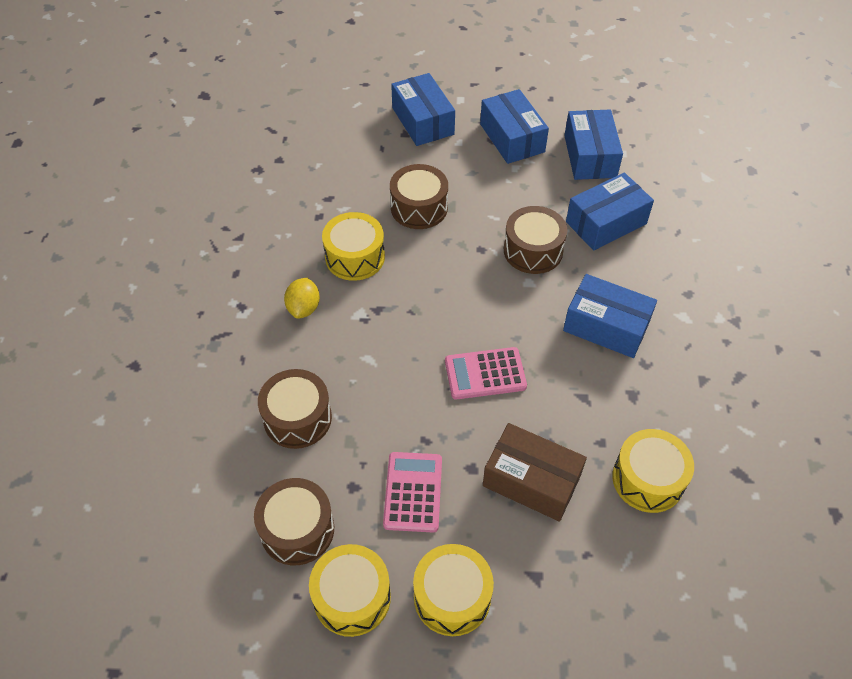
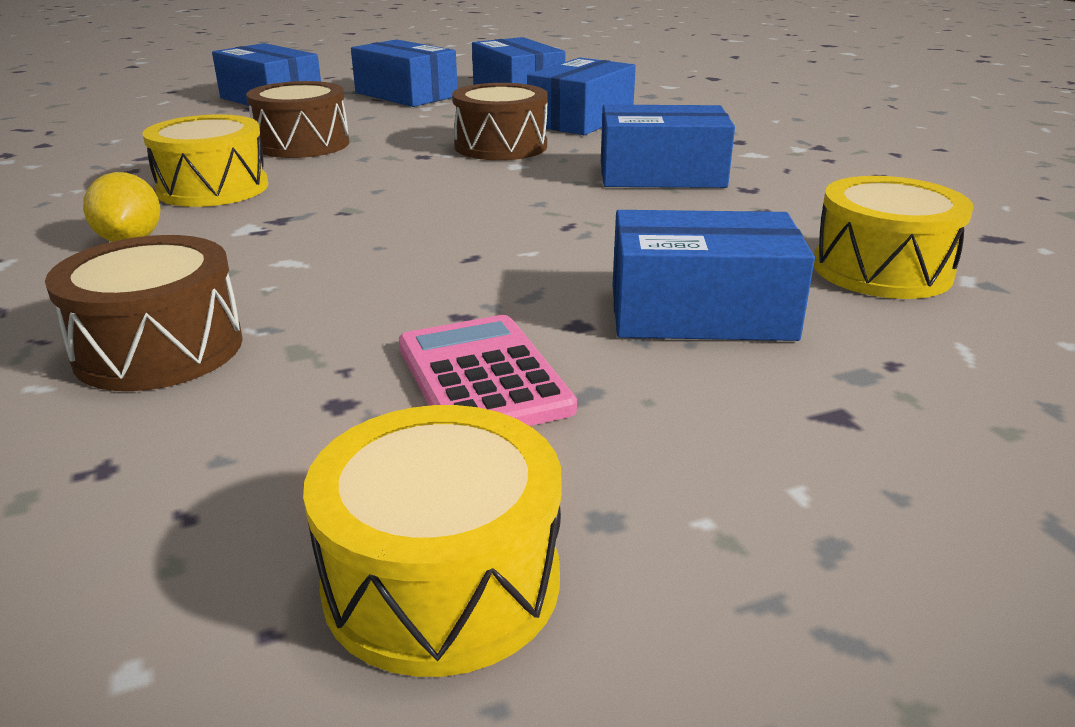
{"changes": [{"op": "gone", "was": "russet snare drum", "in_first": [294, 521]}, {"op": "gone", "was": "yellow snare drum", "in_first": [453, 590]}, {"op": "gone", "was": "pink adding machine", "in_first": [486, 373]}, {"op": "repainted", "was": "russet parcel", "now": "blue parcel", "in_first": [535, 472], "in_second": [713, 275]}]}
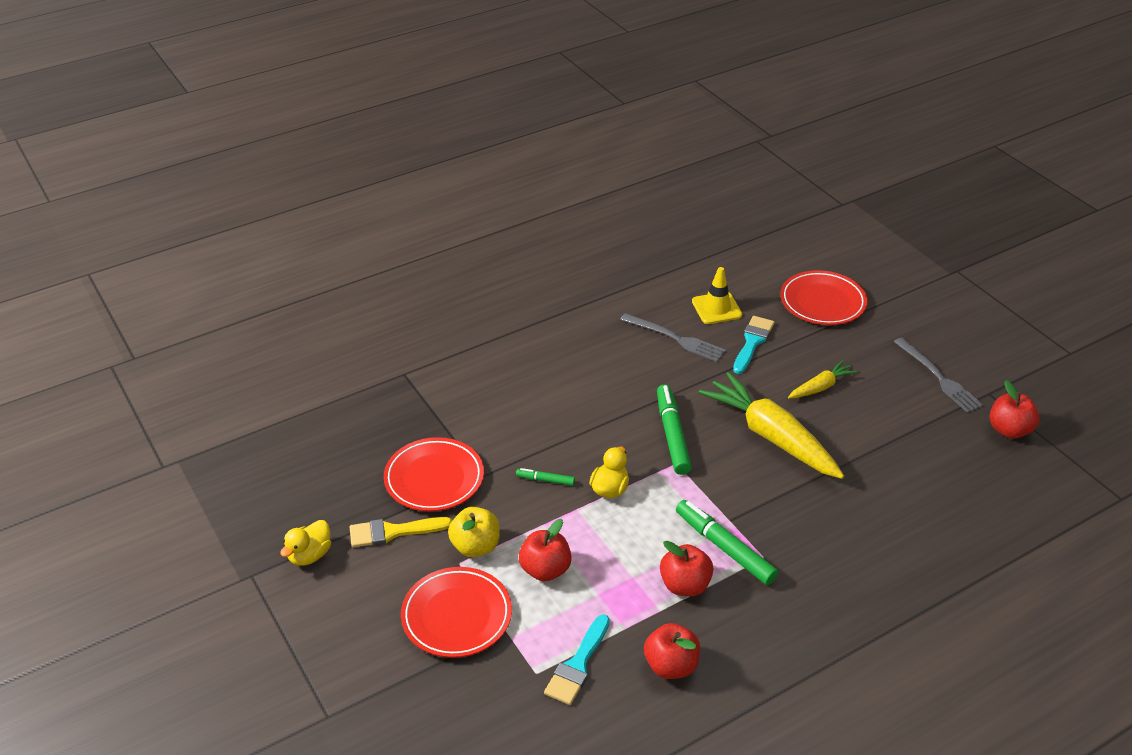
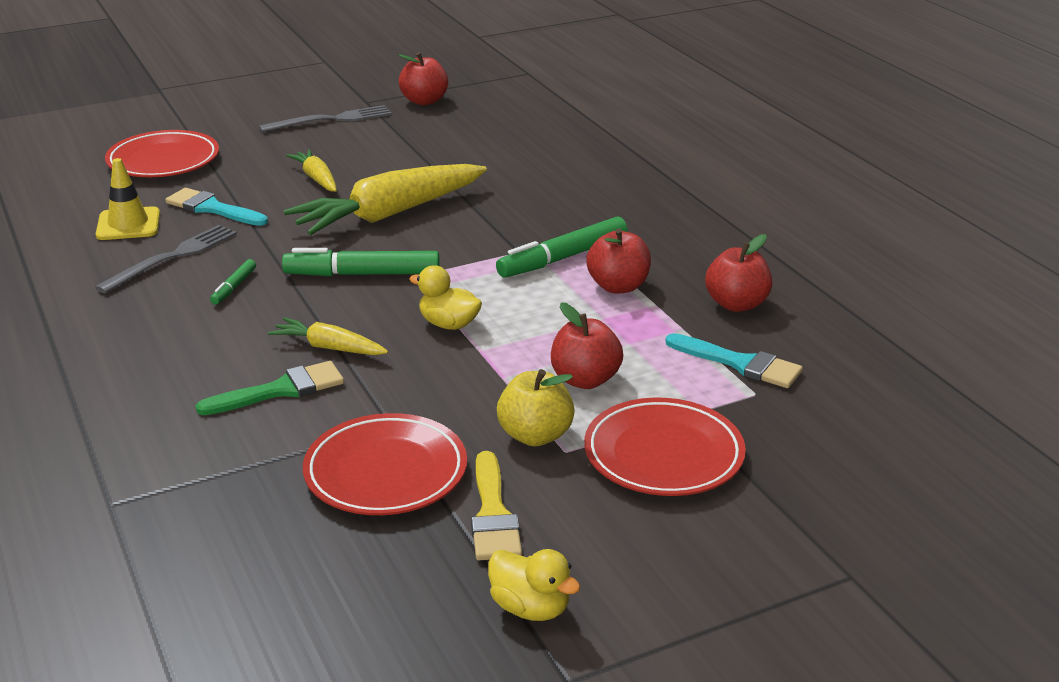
{"changes": [{"op": "new", "now": "emerald paintbrush", "in_second": [270, 388]}, {"op": "new", "now": "yellow toy carrot", "in_second": [328, 336]}, {"op": "shifted", "was": "emerald marker", "in_first": [545, 477], "in_second": [233, 282]}]}
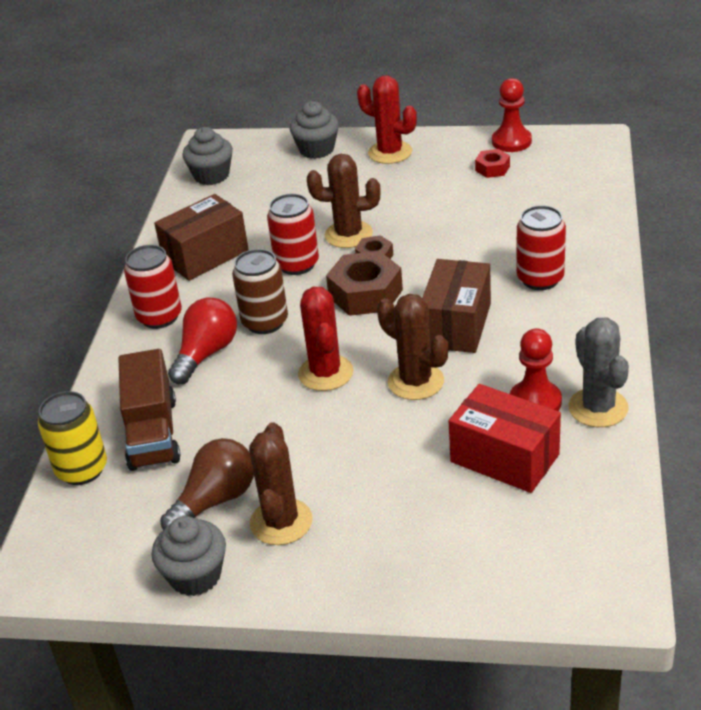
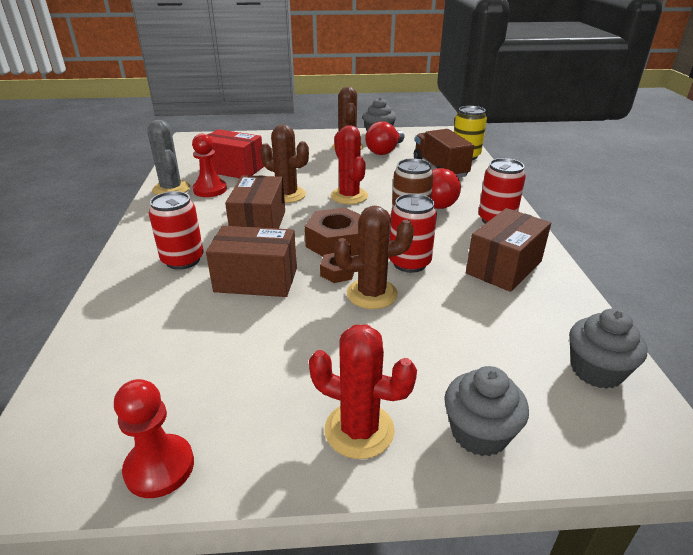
{"changes": [{"op": "gone", "was": "scarlet hex nut", "in_first": [492, 163]}, {"op": "new", "now": "russet parcel", "in_second": [251, 261]}, {"op": "repainted", "was": "russet bulb", "now": "scarlet bulb", "in_first": [207, 484], "in_second": [384, 138]}]}
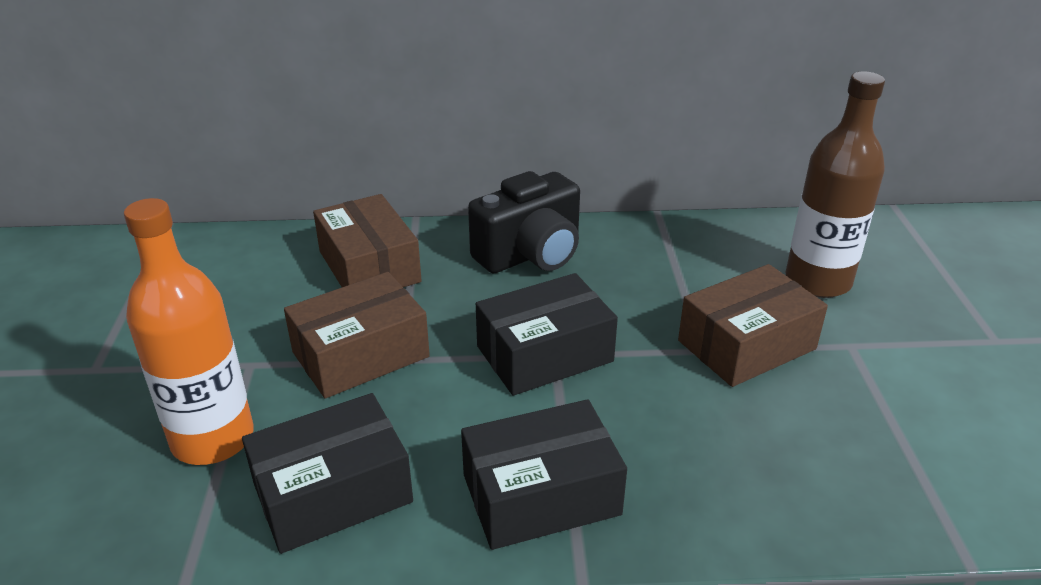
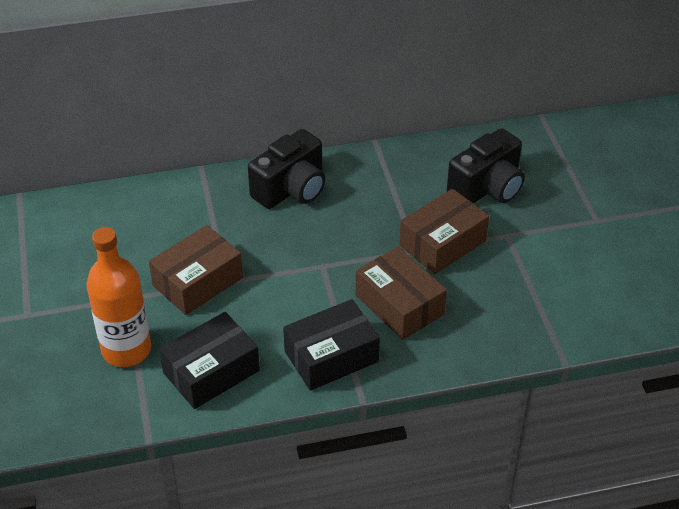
{"changes": [{"op": "gone", "was": "black parcel", "in_first": [547, 334]}, {"op": "shifted", "was": "russet parcel", "in_first": [367, 240], "in_second": [401, 293]}, {"op": "swapped", "was": "russet bottle", "now": "black photo camera", "in_first": [835, 185], "in_second": [486, 165]}]}
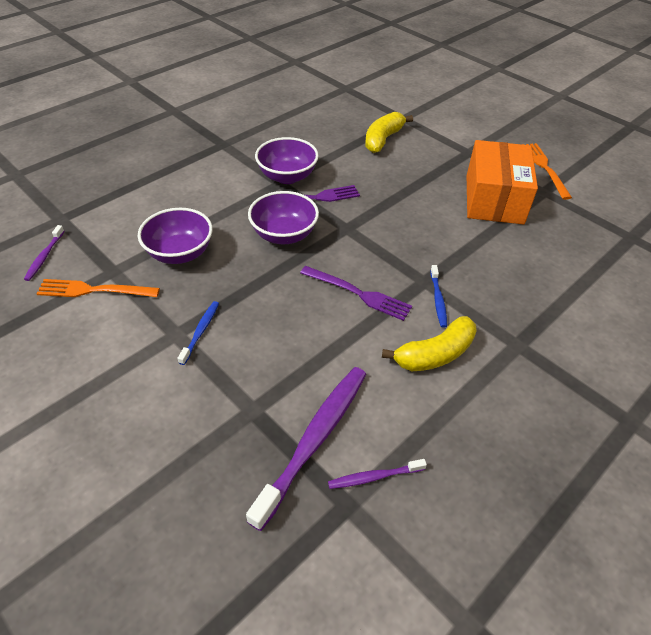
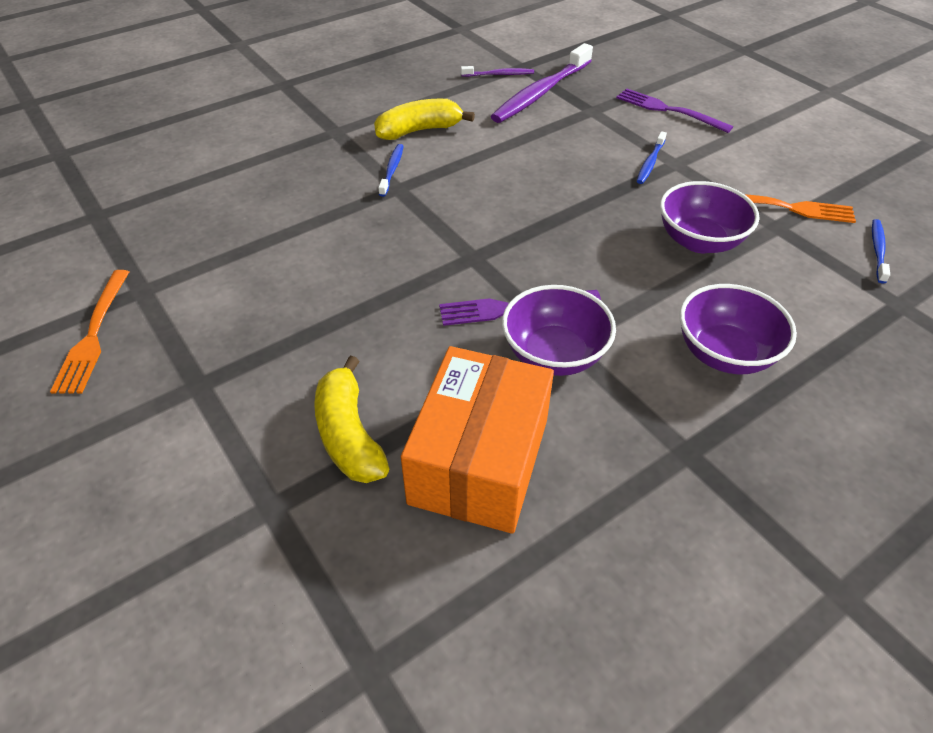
{"changes": [{"op": "shifted", "was": "royal purple deep dish", "in_first": [283, 217], "in_second": [738, 329]}, {"op": "shifted", "was": "royal purple table fork", "in_first": [356, 293], "in_second": [674, 110]}, {"op": "shifted", "was": "orange-coloured parcel", "in_first": [502, 182], "in_second": [477, 440]}, {"op": "repainted", "was": "royal purple dental brush", "now": "blue dental brush", "in_first": [44, 253], "in_second": [881, 251]}, {"op": "rotated", "was": "yellow toy banana", "in_first": [389, 132], "in_second": [352, 419], "clockwise": 120}]}
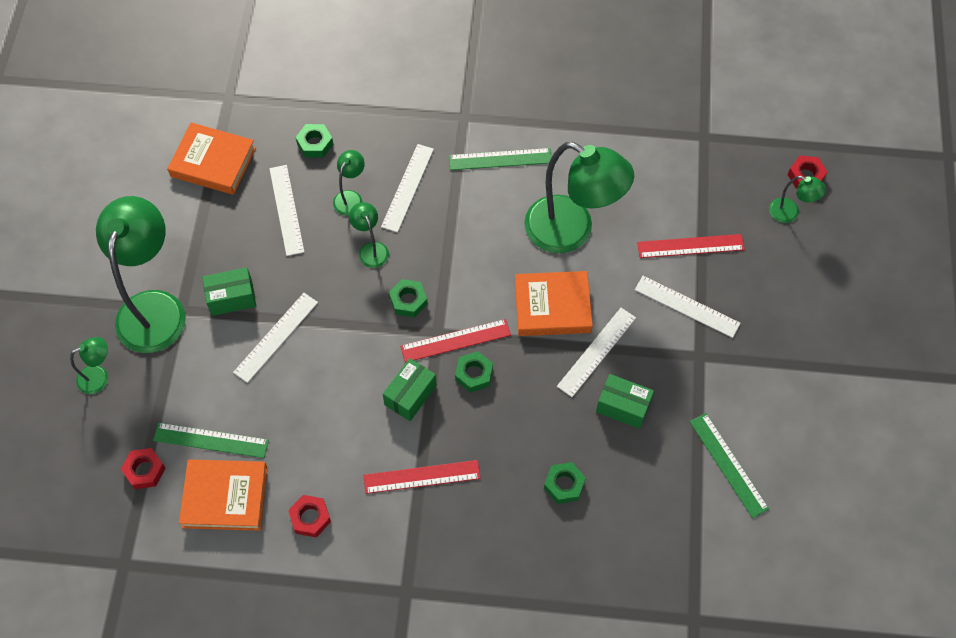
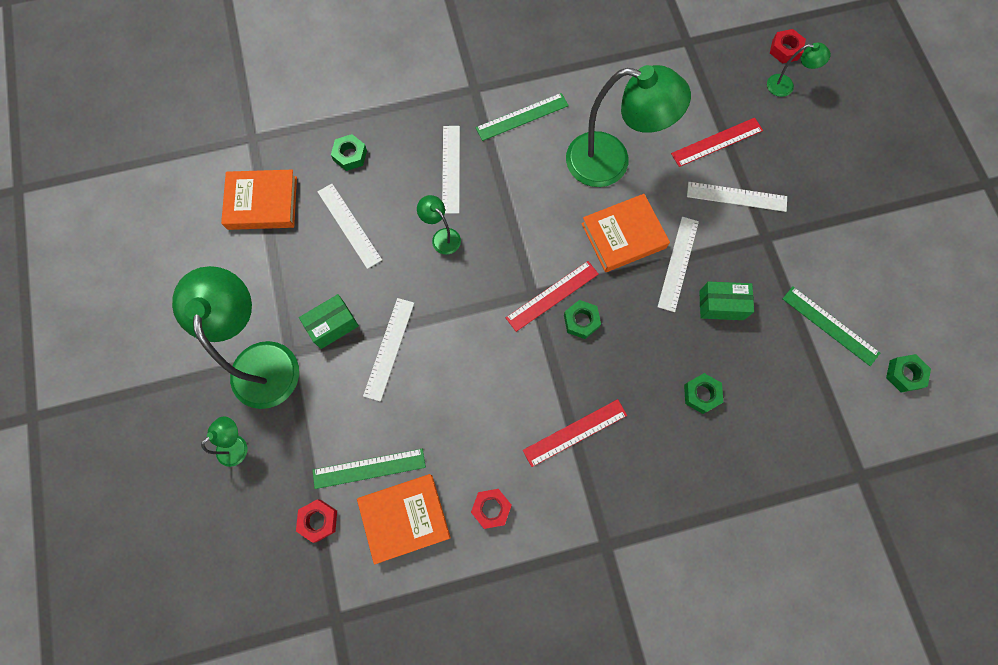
{"changes": [{"op": "gone", "was": "emerald reading lamp", "in_first": [349, 183]}, {"op": "gone", "was": "emerald parcel", "in_first": [410, 389]}, {"op": "shifted", "was": "emerald hex nut", "in_first": [408, 298], "in_second": [908, 373]}]}
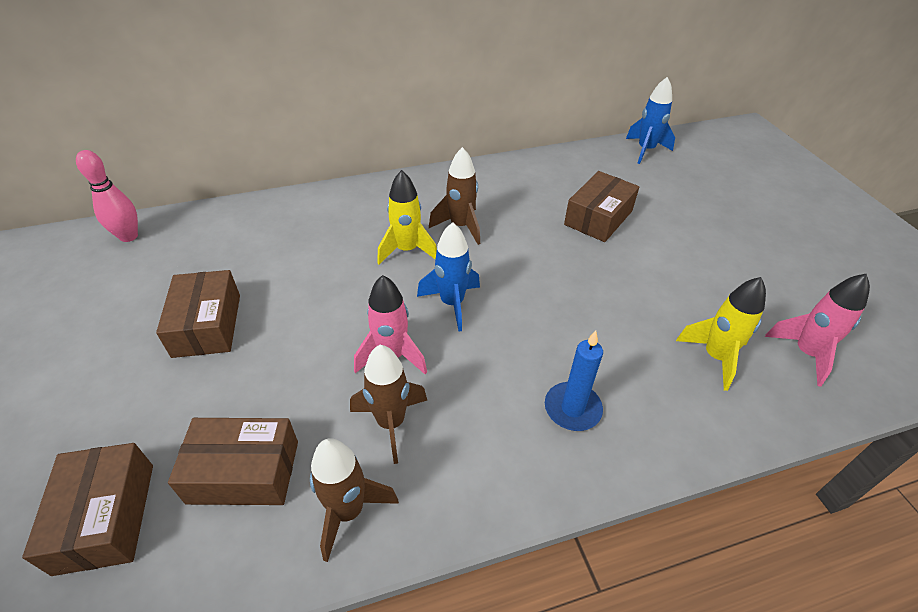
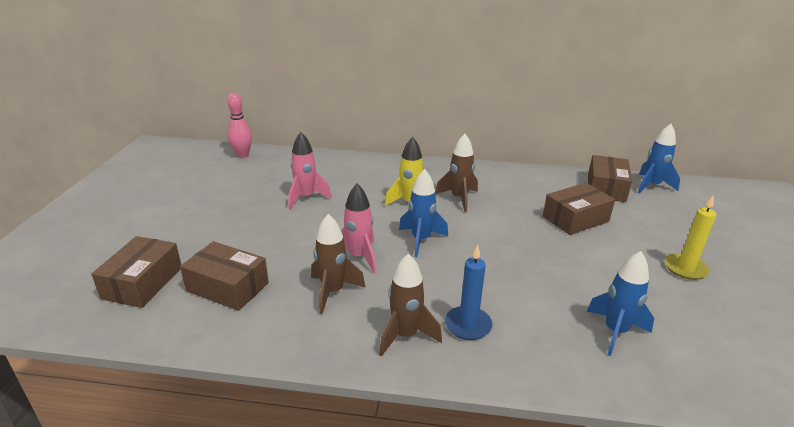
{"changes": [{"op": "new", "now": "yellow wax candle", "in_second": [690, 237]}, {"op": "shifted", "was": "russet parcel", "in_first": [198, 314], "in_second": [610, 178]}, {"op": "shifted", "was": "russet toy rocket", "in_first": [354, 500], "in_second": [410, 305]}, {"op": "shifted", "was": "pink toy rocket", "in_first": [817, 330], "in_second": [310, 170]}, {"op": "repainted", "was": "yellow toy rocket", "now": "blue toy rocket", "in_first": [721, 334], "in_second": [620, 303]}]}
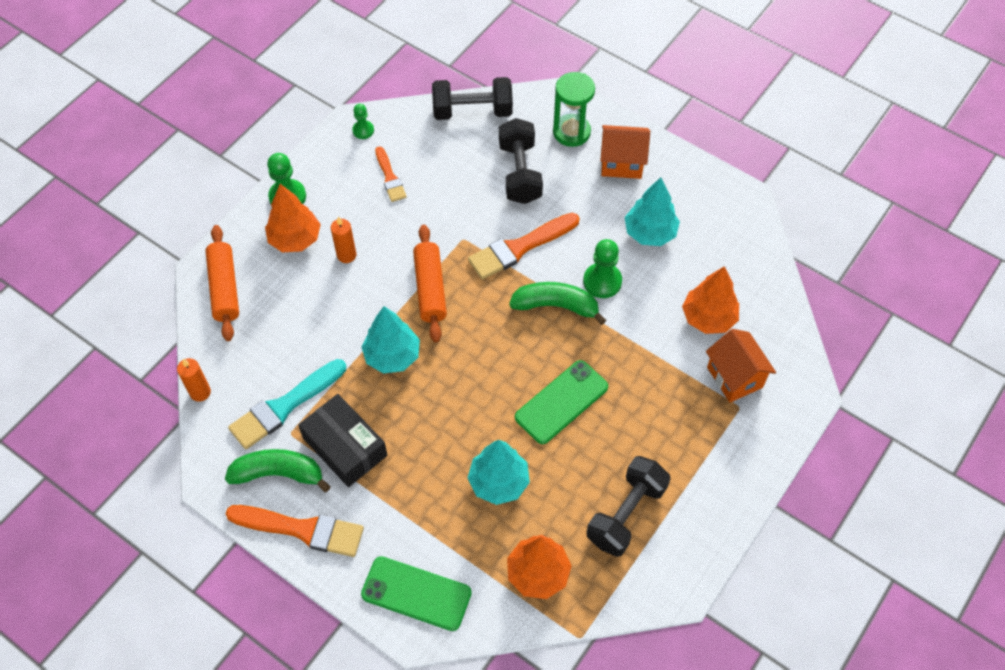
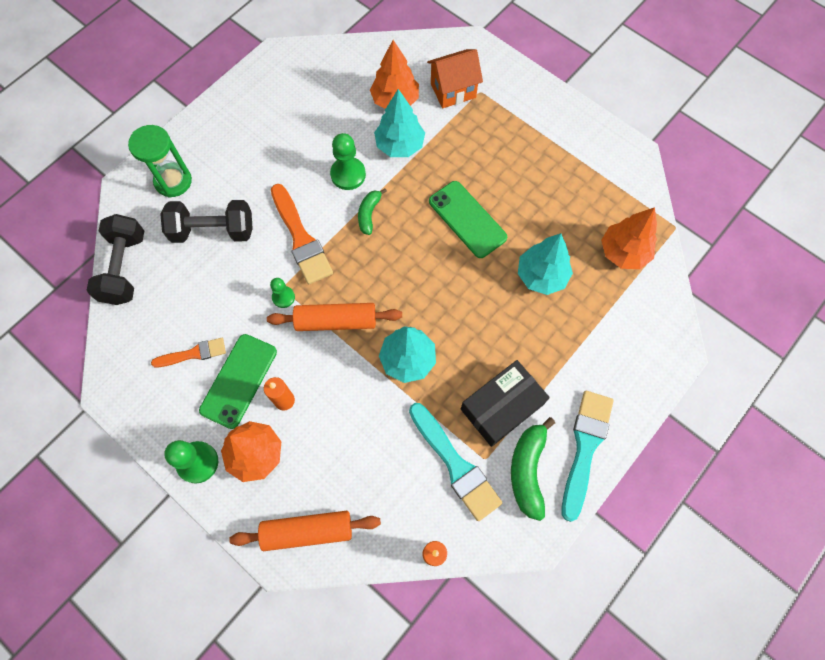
{"changes": [{"op": "gone", "was": "black dumbbell", "in_first": [628, 506]}, {"op": "gone", "was": "orange-coloured house", "in_first": [625, 152]}, {"op": "shifted", "was": "emerald pawn", "in_first": [363, 121], "in_second": [282, 293]}, {"op": "shifted", "was": "emerald phone", "in_first": [416, 593], "in_second": [238, 381]}, {"op": "shifted", "was": "teal fir tree", "in_first": [652, 212], "in_second": [399, 123]}, {"op": "repainted", "was": "orange-coloured paintbrush", "now": "teal paintbrush", "in_first": [294, 531], "in_second": [588, 456]}, {"op": "scaled", "was": "emerald toy banana", "in_first": [557, 303], "in_second": [372, 211], "ratio": 0.61}]}
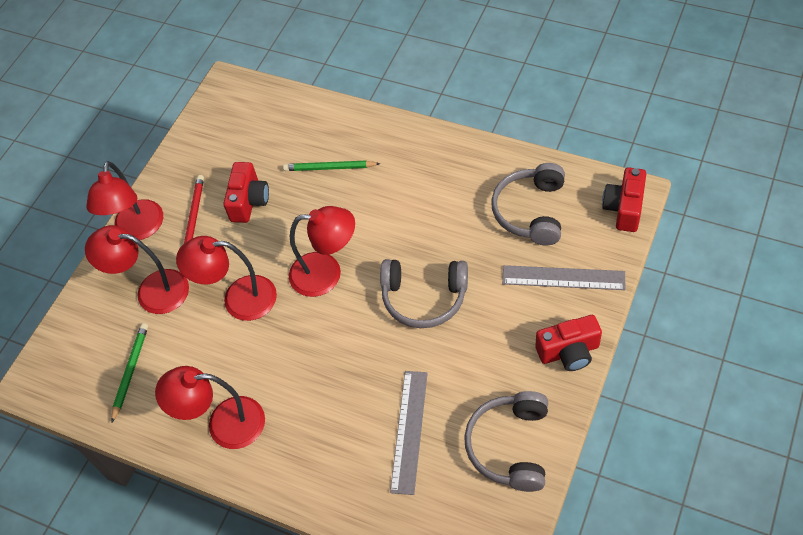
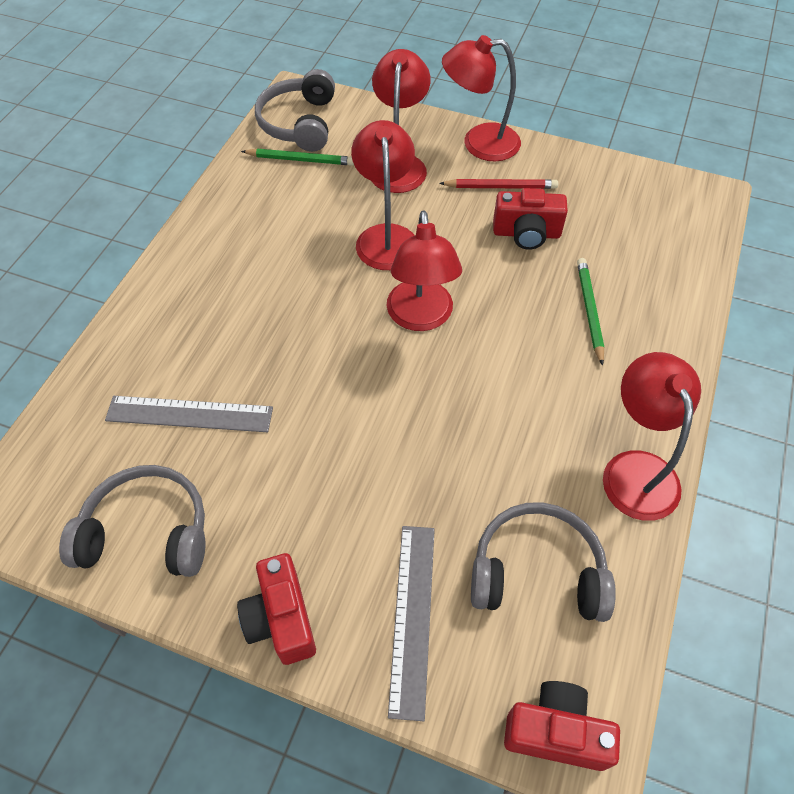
{"changes": [{"op": "shifted", "was": "scarlet reading lamp", "in_first": [210, 407], "in_second": [652, 436]}, {"op": "shifted", "was": "gray headset", "in_first": [424, 293], "in_second": [295, 110]}]}
